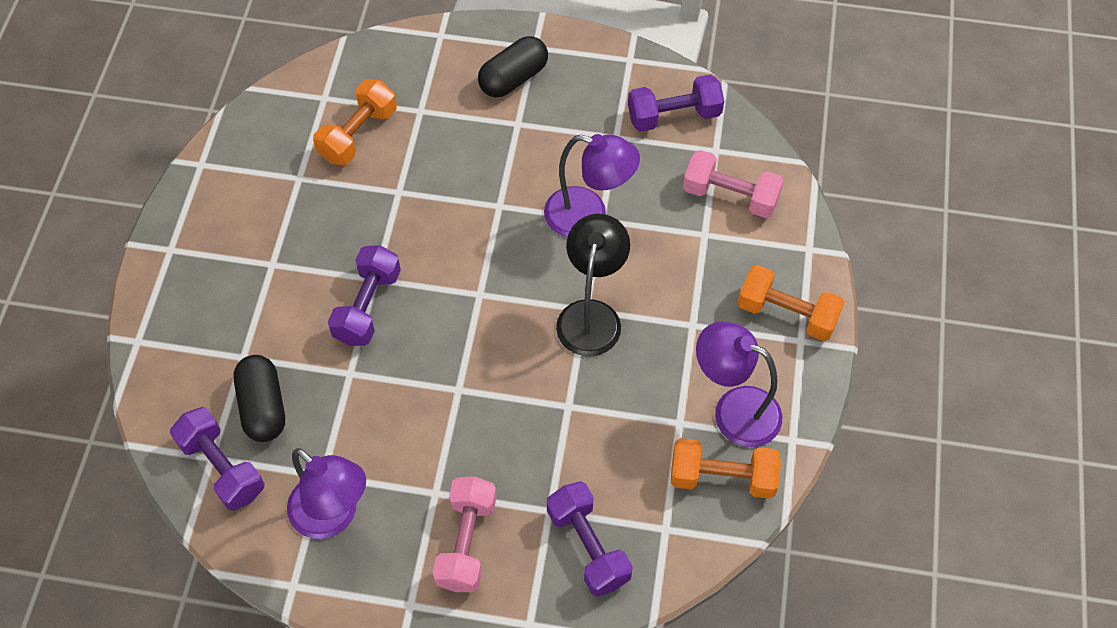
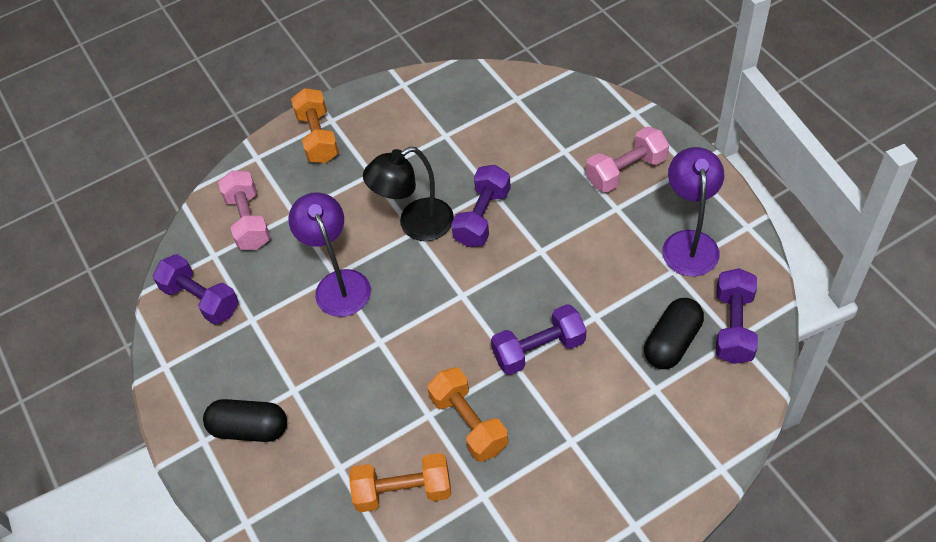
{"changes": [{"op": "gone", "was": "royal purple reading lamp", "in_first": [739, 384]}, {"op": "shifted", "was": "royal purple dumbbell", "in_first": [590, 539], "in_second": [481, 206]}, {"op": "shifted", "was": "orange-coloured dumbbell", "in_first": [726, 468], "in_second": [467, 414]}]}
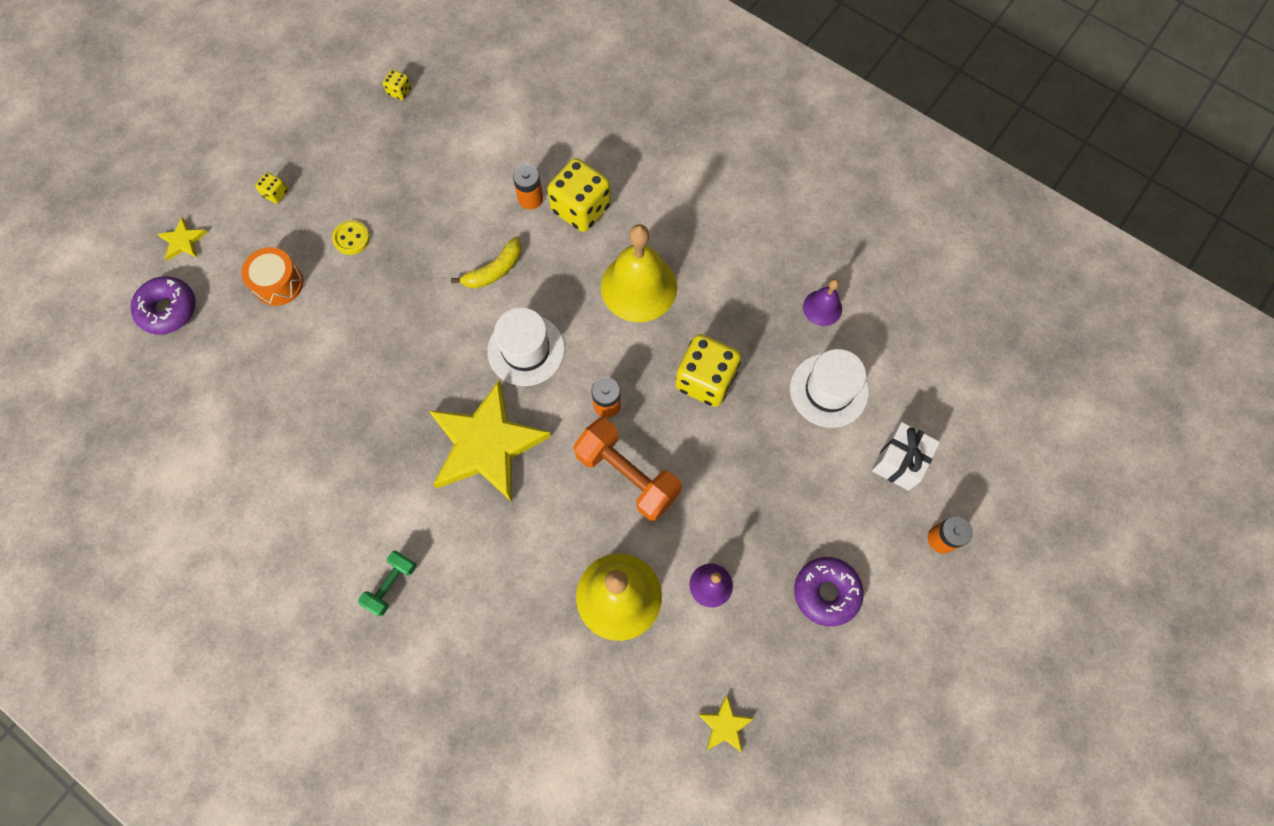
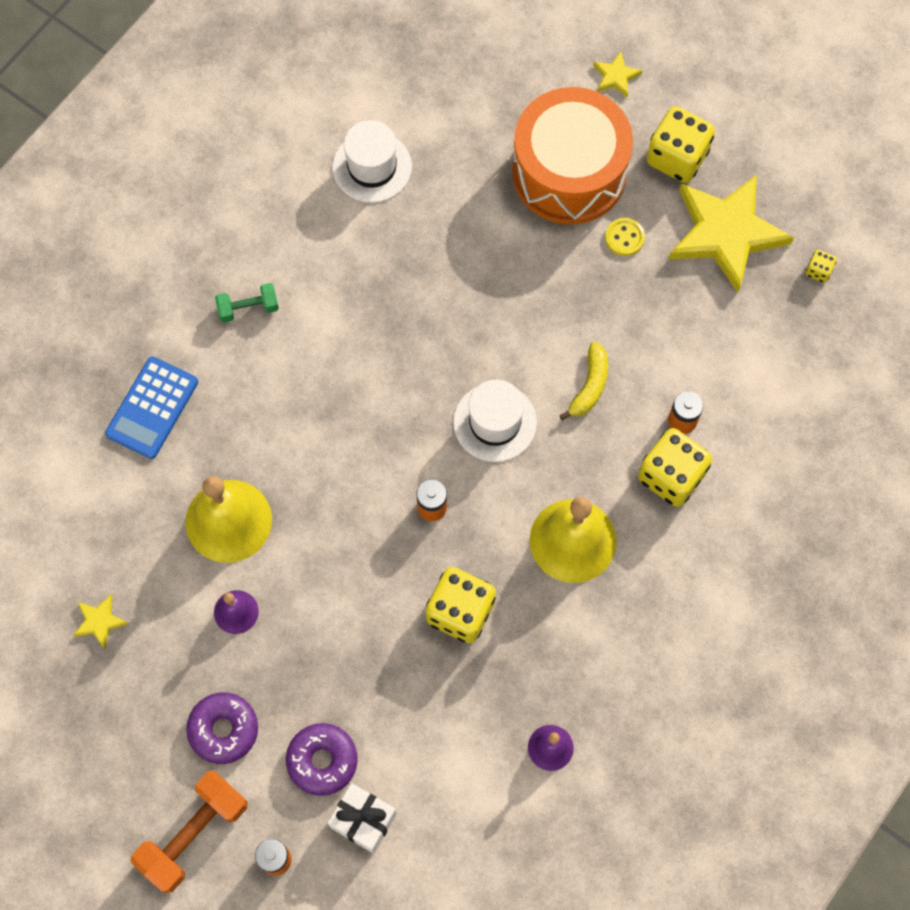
{"changes": [{"op": "new", "now": "blue adding machine", "in_second": [151, 407]}, {"op": "shifted", "was": "royal purple glazed donut", "in_first": [163, 305], "in_second": [322, 759]}, {"op": "shifted", "was": "yellow star shape", "in_first": [490, 441], "in_second": [731, 234]}, {"op": "shifted", "was": "orange-coloured dumbbell", "in_first": [627, 469], "in_second": [189, 832]}, {"op": "shifted", "was": "pure white top hat", "in_first": [829, 388], "in_second": [372, 161]}, {"op": "rotated", "was": "emerald dumbbell", "in_first": [387, 583], "in_second": [247, 303], "clockwise": -45}, {"op": "rotated", "was": "yellow toy banana", "in_first": [486, 263], "in_second": [583, 381], "clockwise": -120}, {"op": "scaled", "was": "orange-coloured snare drum", "in_first": [272, 276], "in_second": [572, 156], "ratio": 2.2}, {"op": "scaled", "was": "yellow dice", "in_first": [271, 188], "in_second": [681, 144], "ratio": 2.25}]}
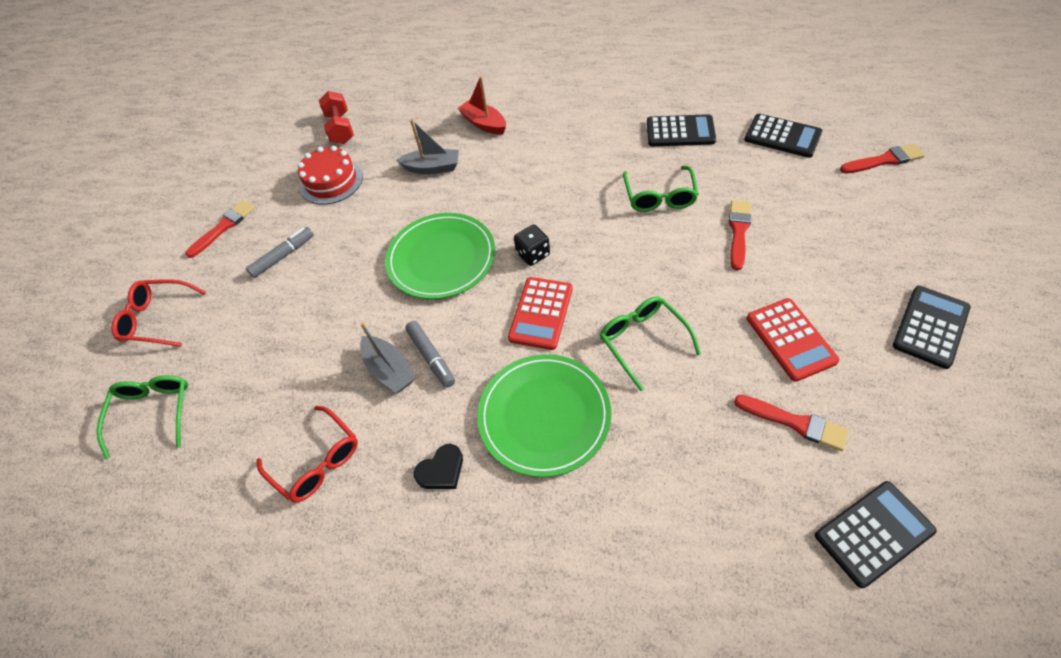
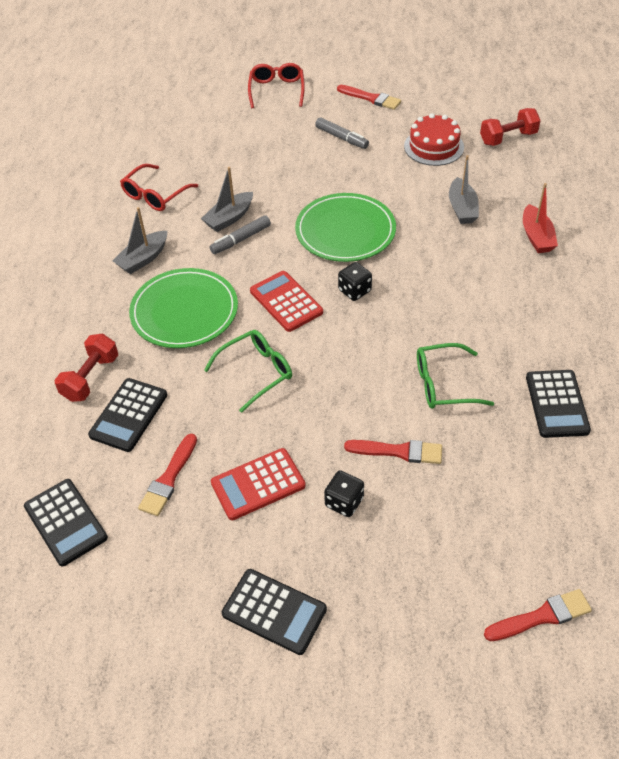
{"changes": [{"op": "gone", "was": "emerald glasses", "in_first": [142, 417]}, {"op": "new", "now": "scarlet dumbbell", "in_second": [86, 367]}, {"op": "new", "now": "black dice", "in_second": [344, 493]}, {"op": "shifted", "was": "black adding machine", "in_first": [783, 136], "in_second": [127, 415]}, {"op": "swapped", "was": "black heart shape", "now": "gray sailboat", "in_first": [438, 466], "in_second": [140, 240]}, {"op": "rotated", "was": "scarlet sailboat", "in_first": [481, 105], "in_second": [540, 218], "clockwise": 135}, {"op": "rotated", "was": "scarlet adding machine", "in_first": [540, 313], "in_second": [286, 301], "clockwise": 45}, {"op": "rotated", "was": "scarlet paintbrush", "in_first": [882, 159], "in_second": [538, 615], "clockwise": -90}]}
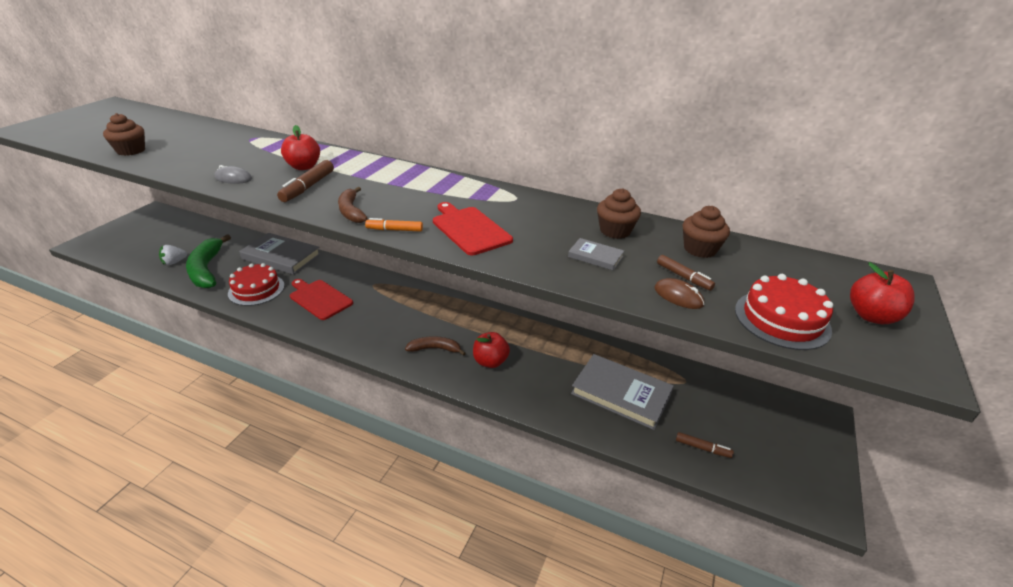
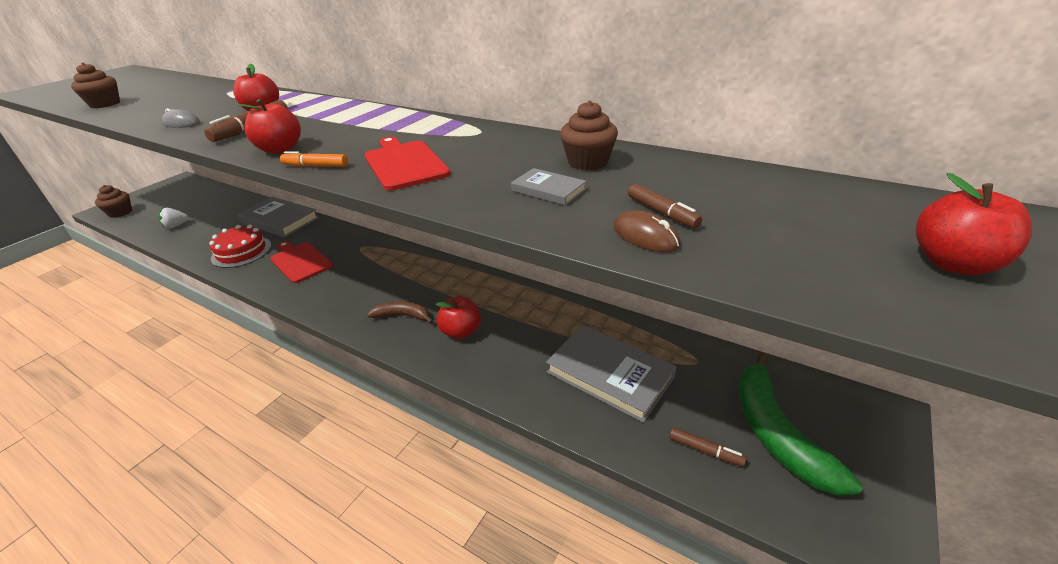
{"changes": [{"op": "gone", "was": "scarlet gateau", "in_first": [784, 312]}, {"op": "shifted", "was": "emerald toy banana", "in_first": [208, 261], "in_second": [800, 424]}, {"op": "shifted", "was": "russet fairy cake", "in_first": [706, 232], "in_second": [113, 201]}, {"op": "swapped", "was": "russet toy banana", "now": "scarlet toy apple", "in_first": [353, 205], "in_second": [269, 126]}]}
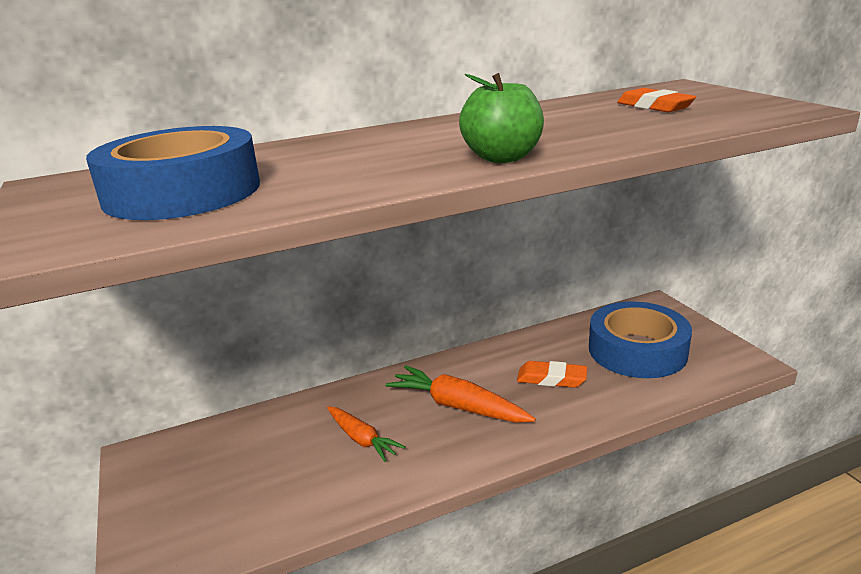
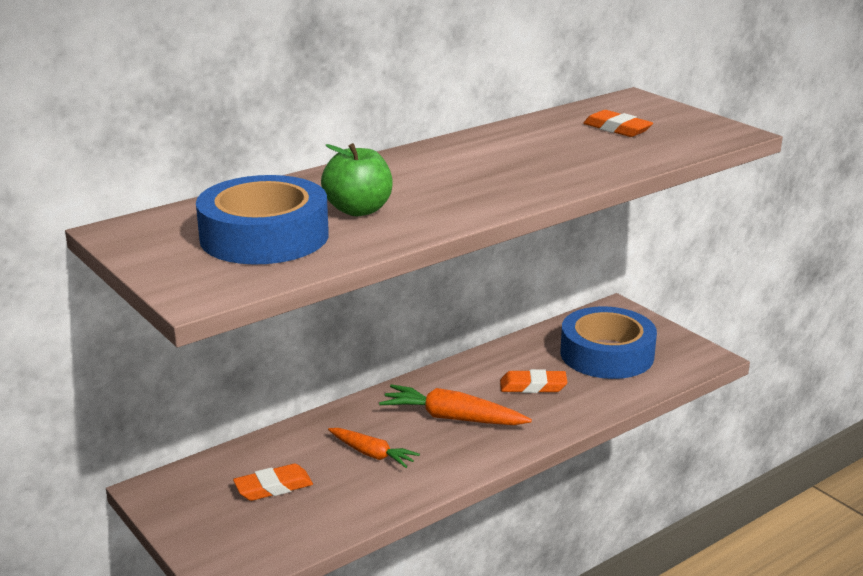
{"changes": [{"op": "new", "now": "orange-coloured pencil eraser", "in_second": [273, 482]}, {"op": "shifted", "was": "emerald toy apple", "in_first": [501, 118], "in_second": [357, 179]}]}
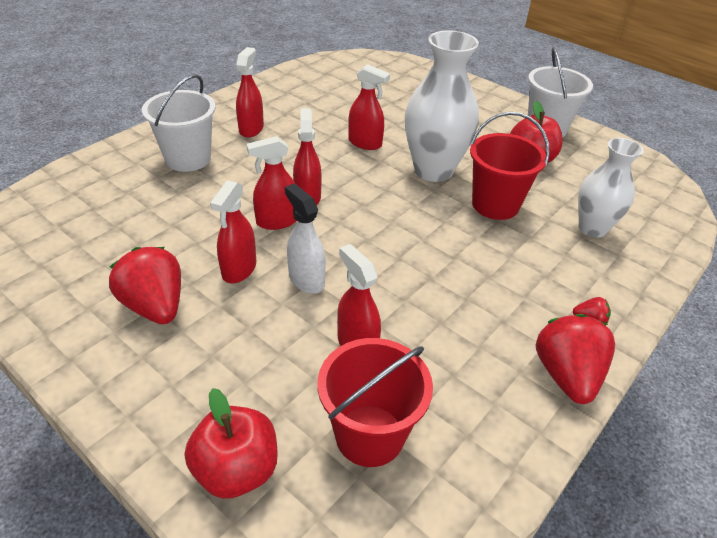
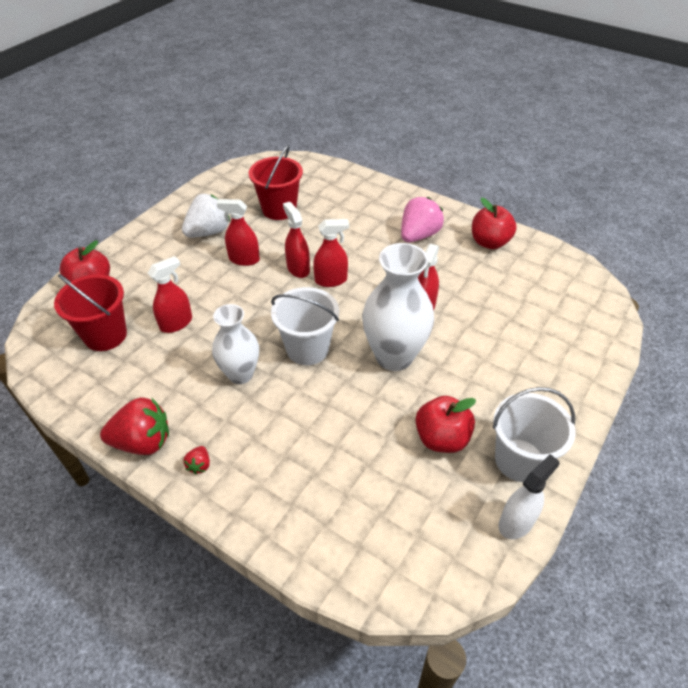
{"changes": [{"op": "new", "now": "scarlet toy apple", "in_second": [494, 223]}, {"op": "shifted", "was": "pure white sand bucket", "in_first": [179, 123], "in_second": [305, 326]}, {"op": "shifted", "was": "pure white spray cleaner", "in_first": [305, 238], "in_second": [528, 496]}, {"op": "shifted", "was": "scarlet sand bucket", "in_first": [509, 166], "in_second": [276, 182]}, {"op": "shifted", "was": "pure white tall vase", "in_first": [611, 188], "in_second": [235, 344]}, {"op": "swapped", "was": "scarlet spray cleaner", "now": "pink berry", "in_first": [250, 92], "in_second": [422, 219]}, {"op": "repainted", "was": "scarlet berry", "now": "pure white berry", "in_first": [145, 285], "in_second": [206, 215]}]}
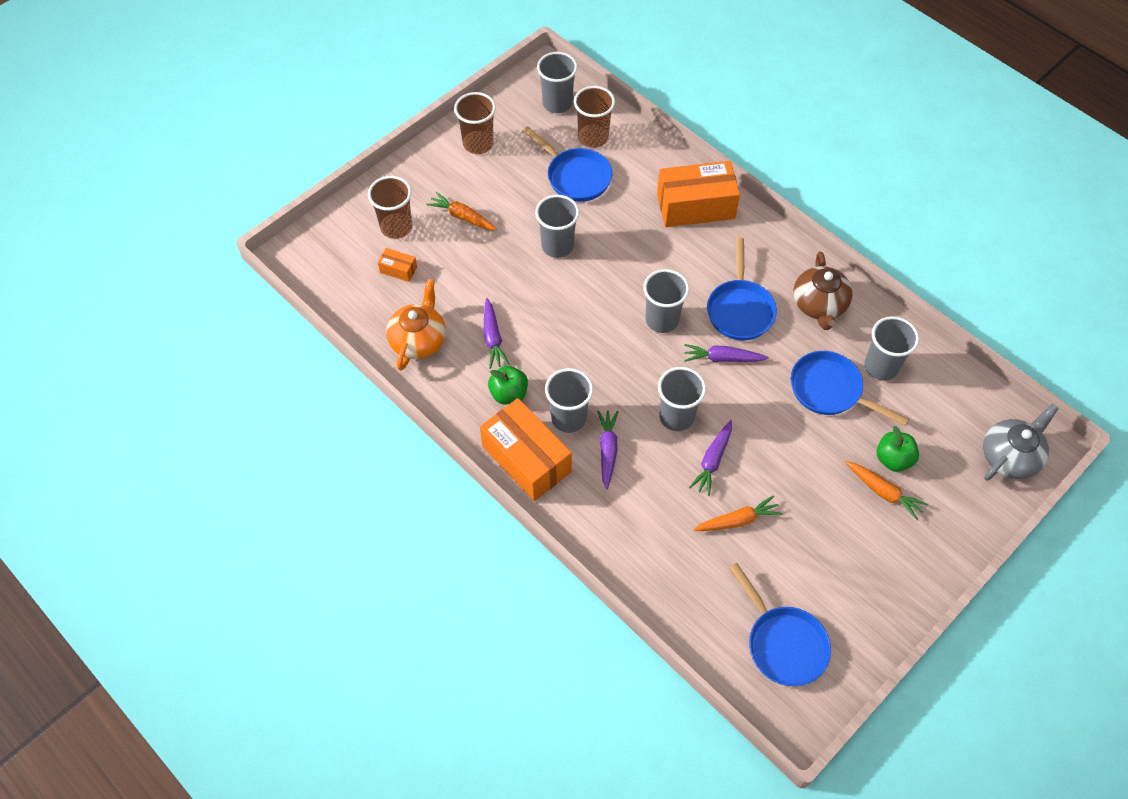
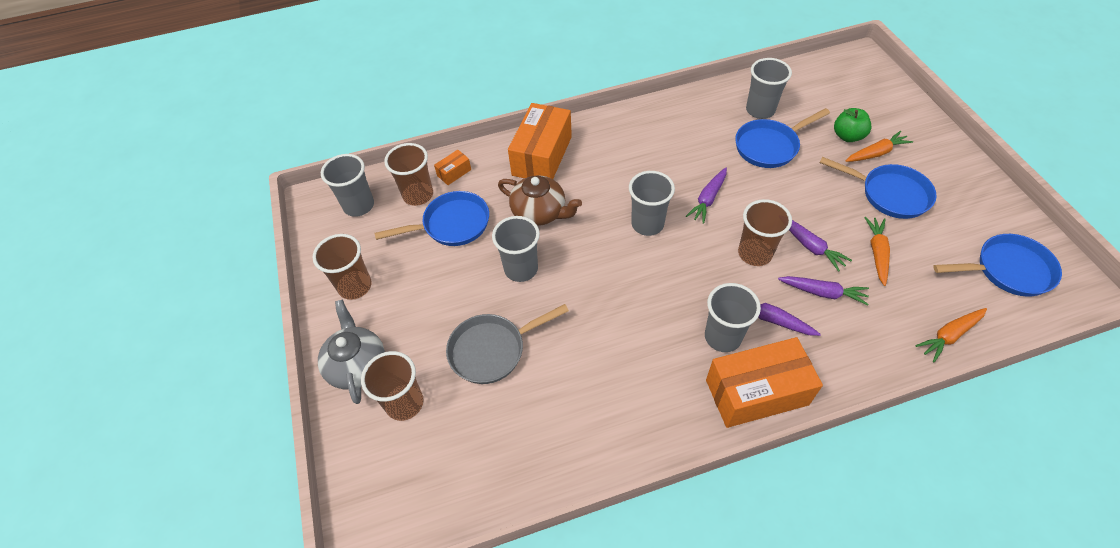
{"changes": [{"op": "gone", "was": "orange-coloured teapot", "in_first": [416, 324]}, {"op": "gone", "was": "emerald toy apple", "in_first": [508, 385]}, {"op": "new", "now": "gray pan", "in_second": [507, 344]}, {"op": "shifted", "was": "orange-coloured parcel", "in_first": [397, 265], "in_second": [452, 167]}, {"op": "shifted", "was": "orange-coloured toy carrot", "in_first": [461, 211], "in_second": [951, 335]}, {"op": "shifted", "was": "royal purple toy carrot", "in_first": [497, 333], "in_second": [823, 290]}, {"op": "shifted", "was": "blue pan", "in_first": [742, 289], "in_second": [878, 188]}, {"op": "shifted", "was": "russet teapot", "in_first": [822, 291], "in_second": [540, 200]}, {"op": "shifted", "was": "gray teapot", "in_first": [1021, 442], "in_second": [351, 351]}, {"op": "repainted", "was": "gray cup", "now": "russet cup", "in_first": [682, 399], "in_second": [765, 232]}]}
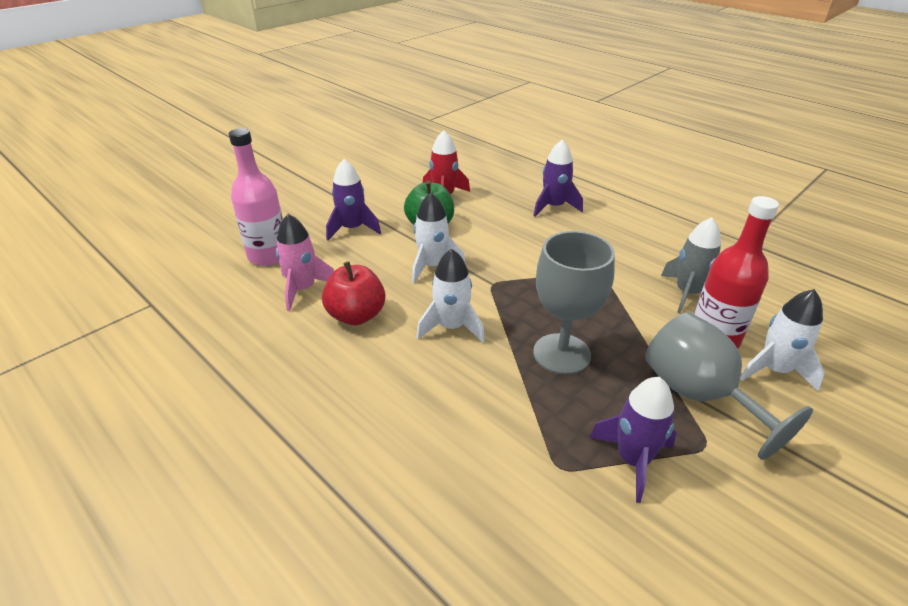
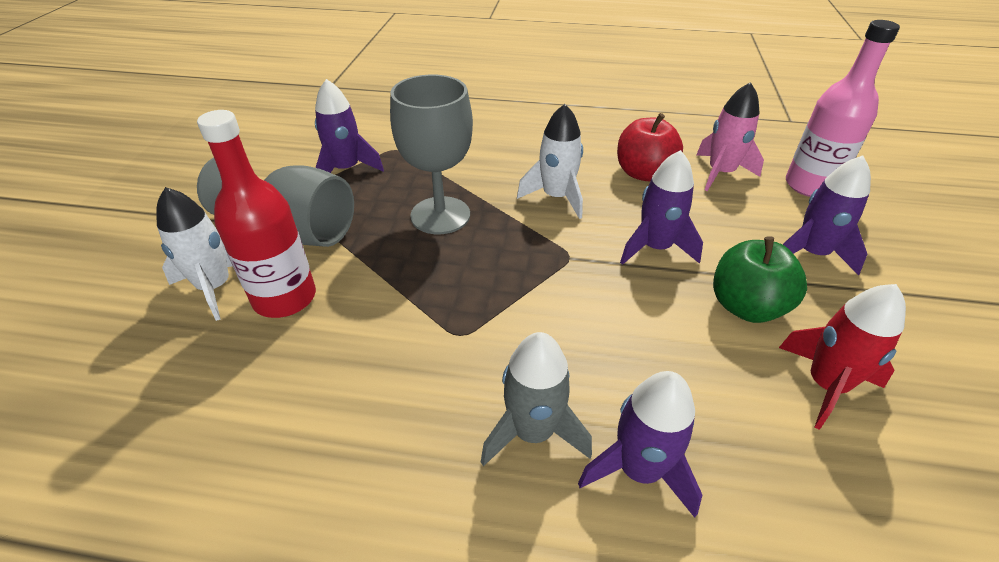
{"changes": [{"op": "shifted", "was": "gray toy rocket", "in_first": [691, 265], "in_second": [536, 399]}, {"op": "repainted", "was": "pure white toy rocket", "now": "royal purple toy rocket", "in_first": [439, 238], "in_second": [661, 207]}]}
